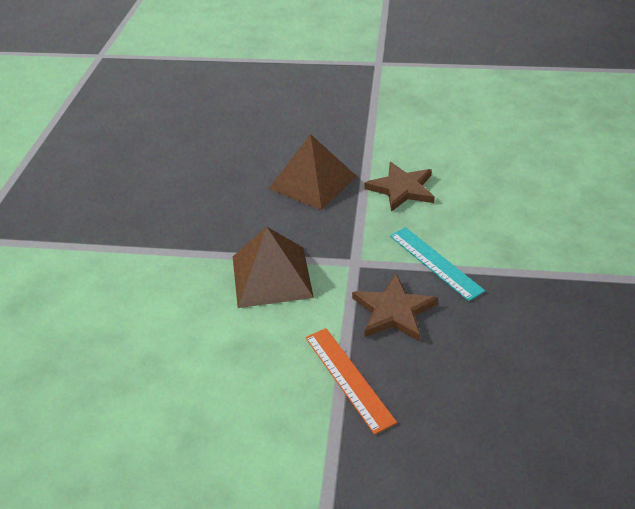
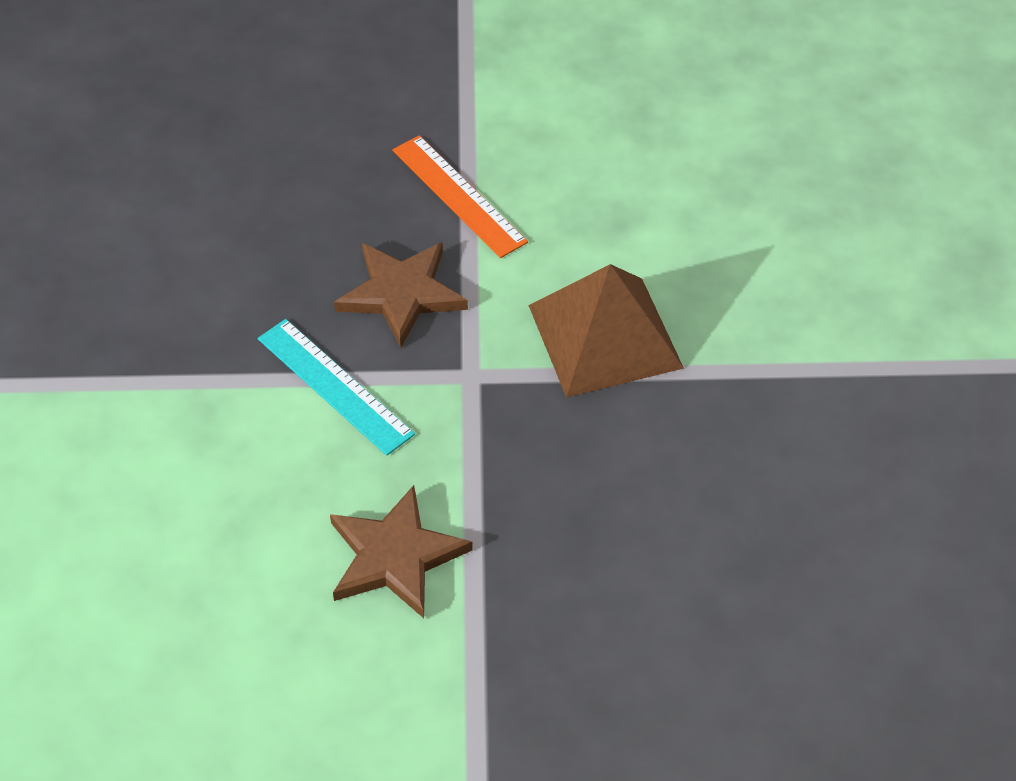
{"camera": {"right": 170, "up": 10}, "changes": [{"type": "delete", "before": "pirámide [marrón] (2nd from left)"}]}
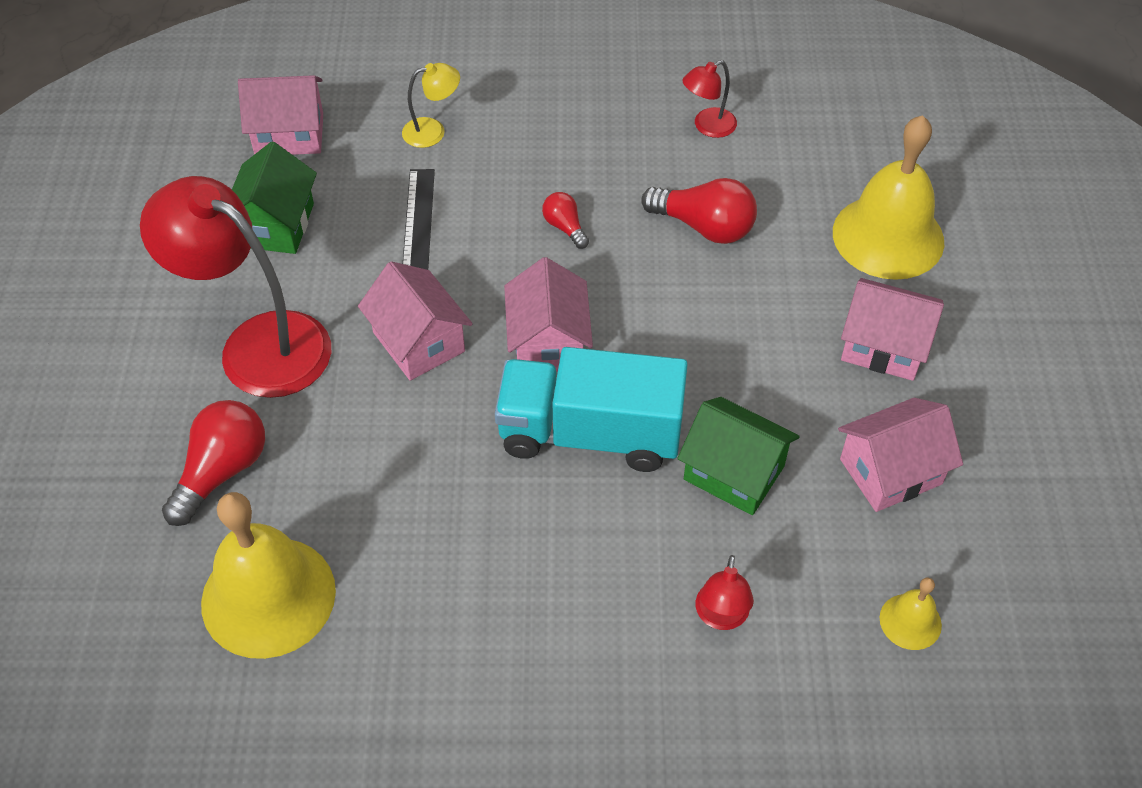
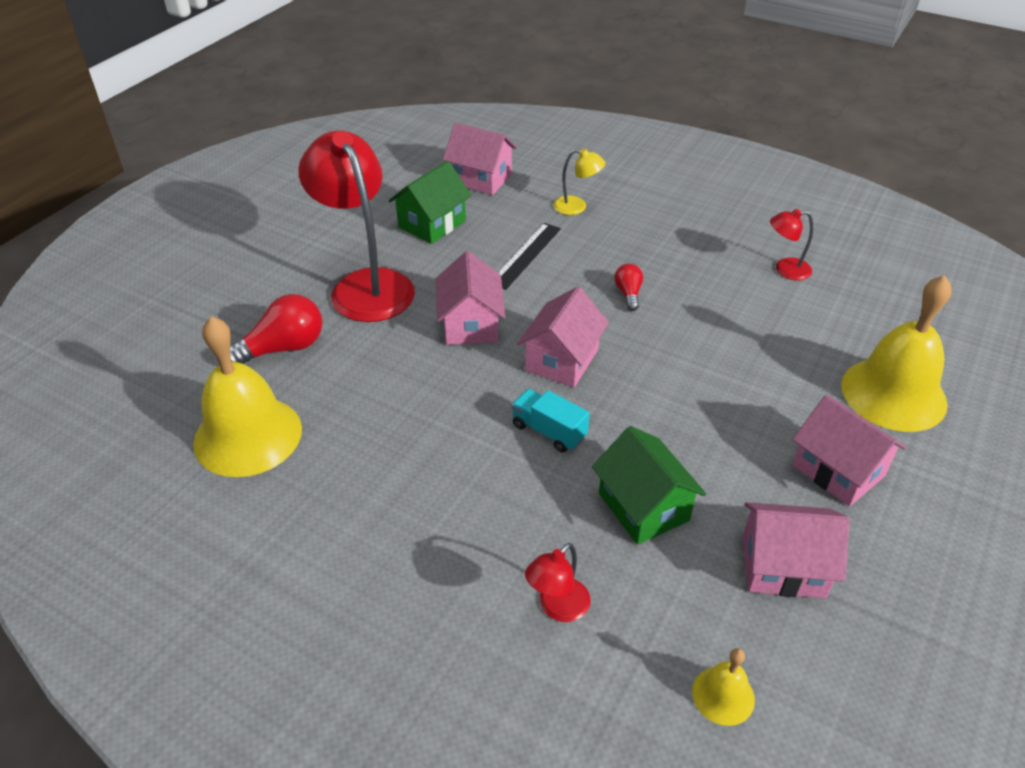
{"camera": {"right": 30, "up": -10}, "changes": [{"type": "delete", "before": "bombilla [rojo] (3rd from left)"}, {"type": "resize", "before": "camión [turquesa]", "scale": 0.49}]}
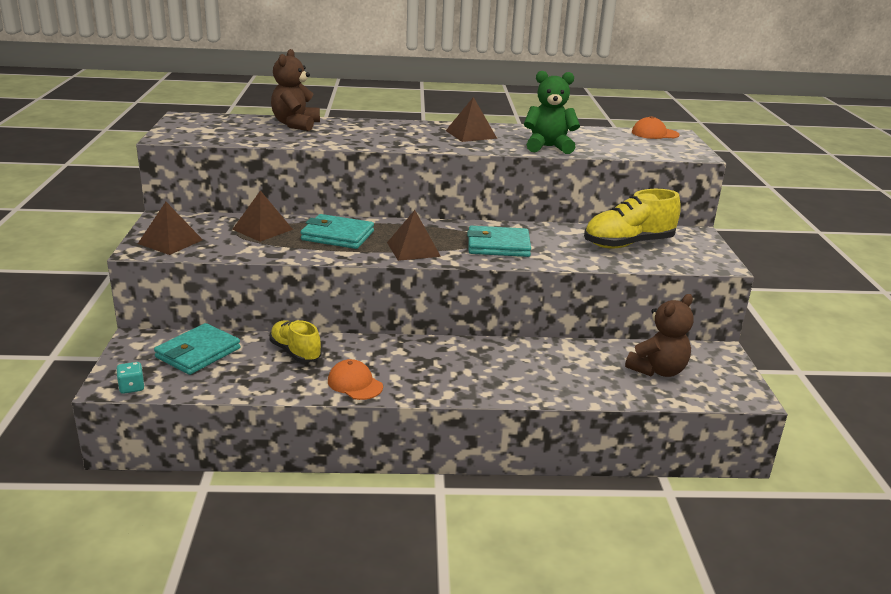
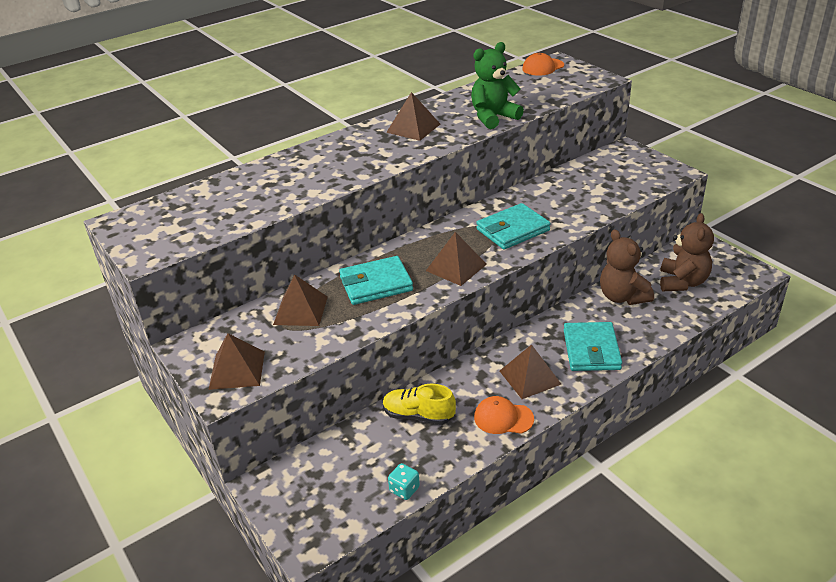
{"camera": {"right": -30, "up": 10}, "changes": [{"type": "move", "before": "osito [marrón] (1st from left)"}, {"type": "delete", "before": "zapato [amarillo] (2nd from left)"}, {"type": "move", "before": "cartera [turquesa] (1st from left in the first image)", "after": "cartera [turquesa] (3rd from left)"}, {"type": "move", "before": "dado [turquesa]"}, {"type": "insert", "after": "pirámide [marrón] (5th from left)"}]}
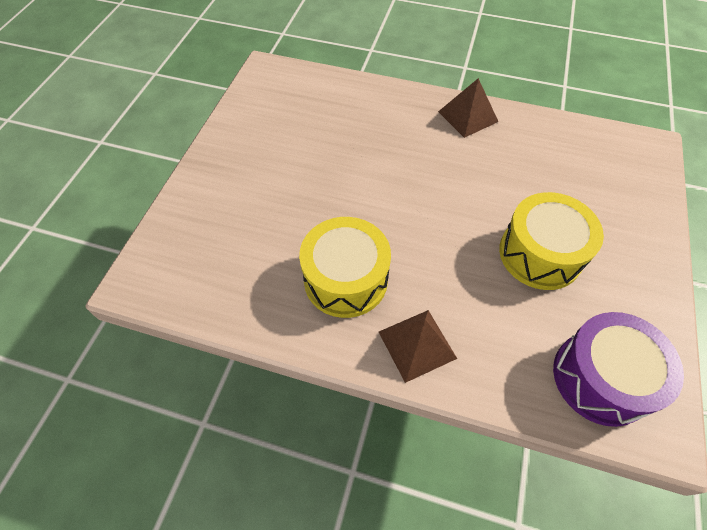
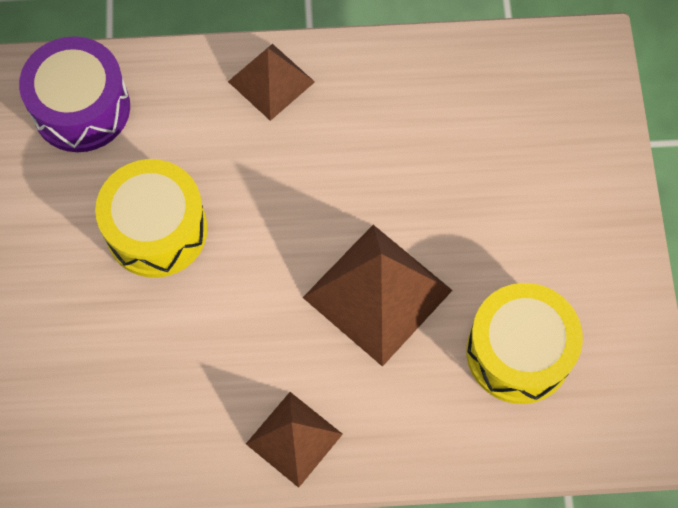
{"camera": {"right": 160, "up": 10}, "changes": [{"type": "move", "before": "tambor [amarillo] (1st from left in the first image)", "after": "tambor [amarillo] (2nd from left)"}, {"type": "insert", "after": "pirámide [marrón] (3rd from left)"}]}
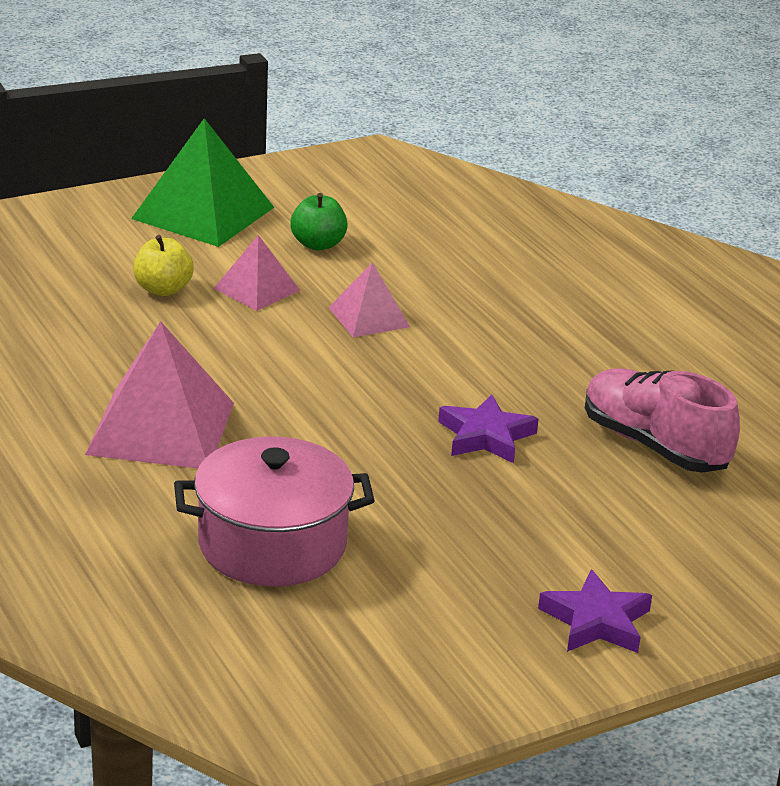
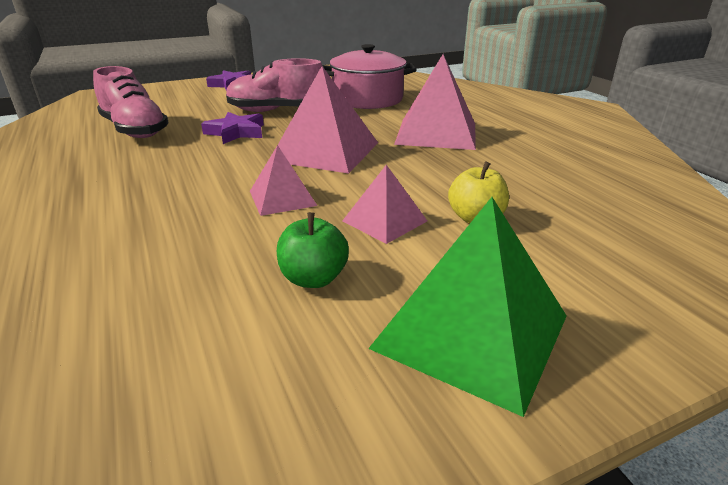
{"camera": {"right": -175, "up": 0}, "changes": [{"type": "insert", "after": "zapato [rosa] (2nd from left)"}, {"type": "insert", "after": "pirámide [rosa] (2nd from left)"}]}
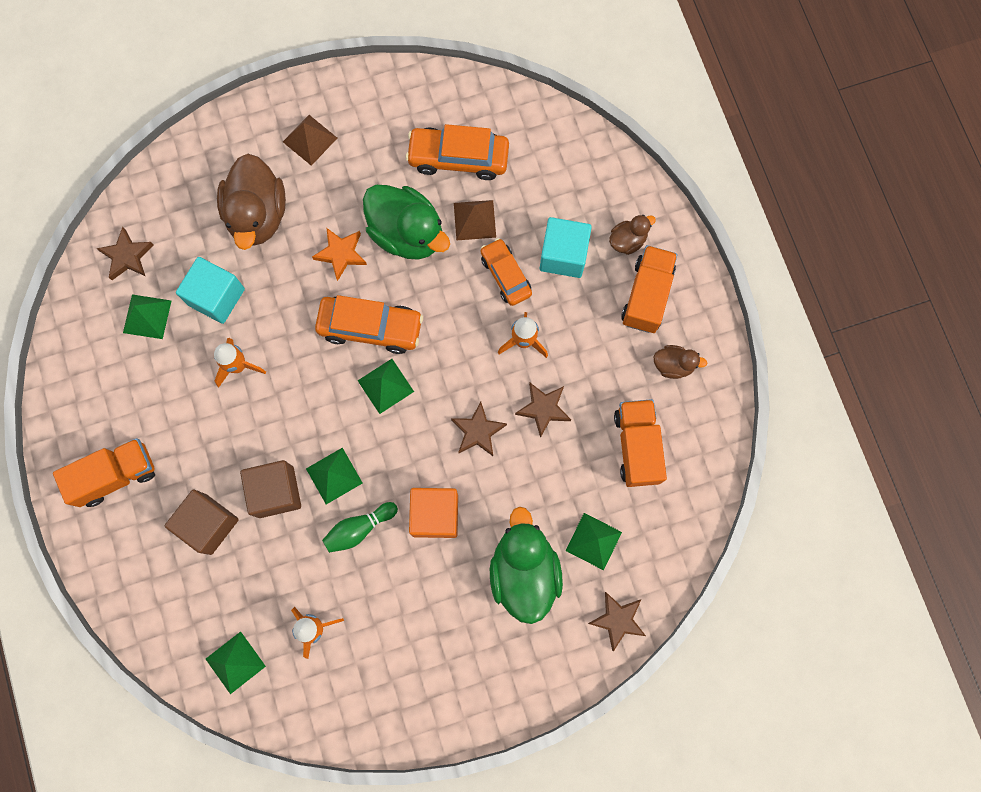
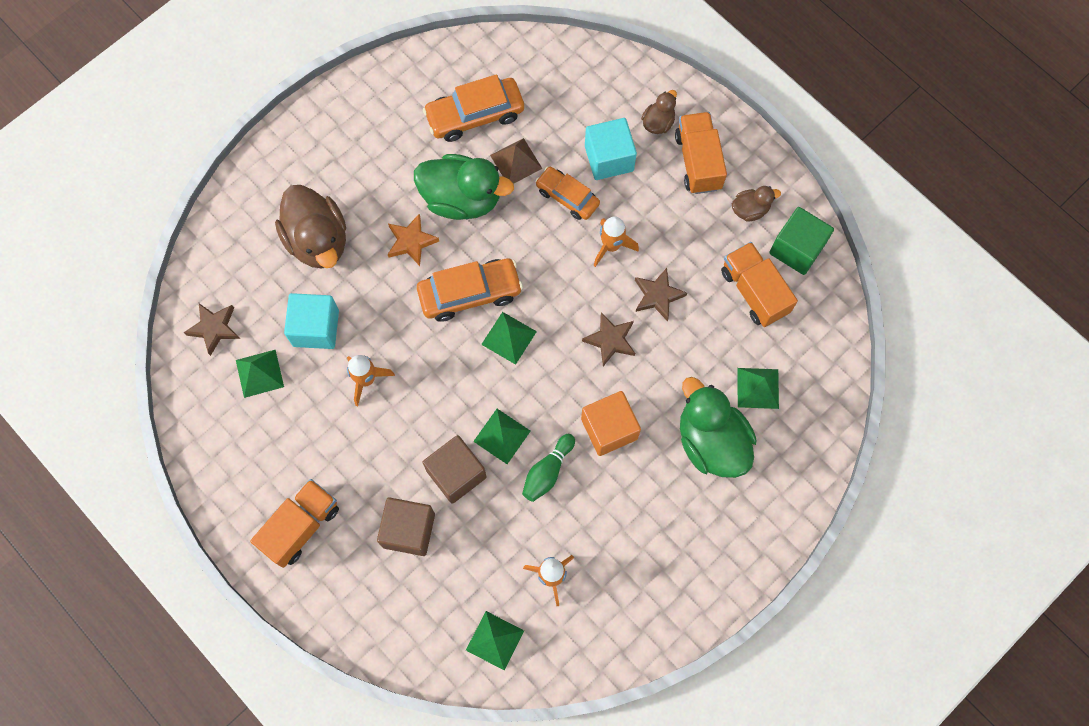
{"camera": {"right": -25, "up": -5}, "changes": [{"type": "delete", "before": "pirámide [marrón] (1st from left)"}, {"type": "delete", "before": "estrella [marrón] (4th from left)"}, {"type": "insert", "after": "cubo [verde]"}]}
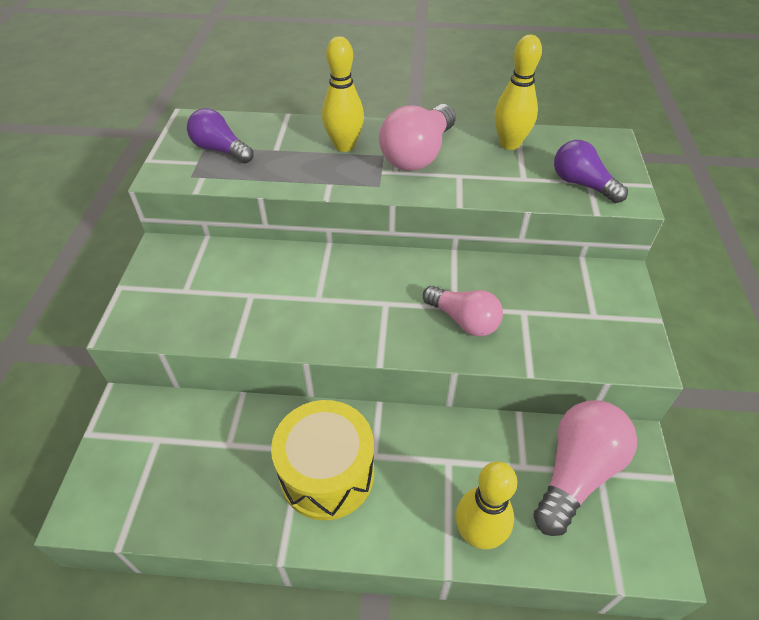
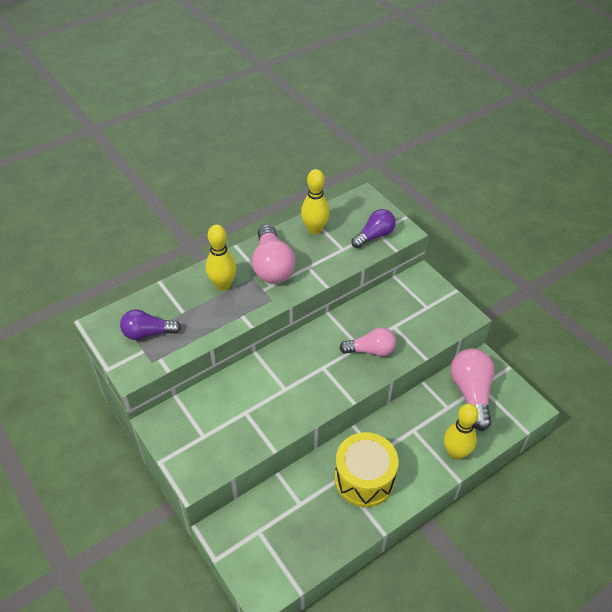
{"camera": {"right": -40, "up": 0}, "changes": [{"type": "rotate", "before": "bombilla [morado] (2nd from left)", "turn": 135}]}
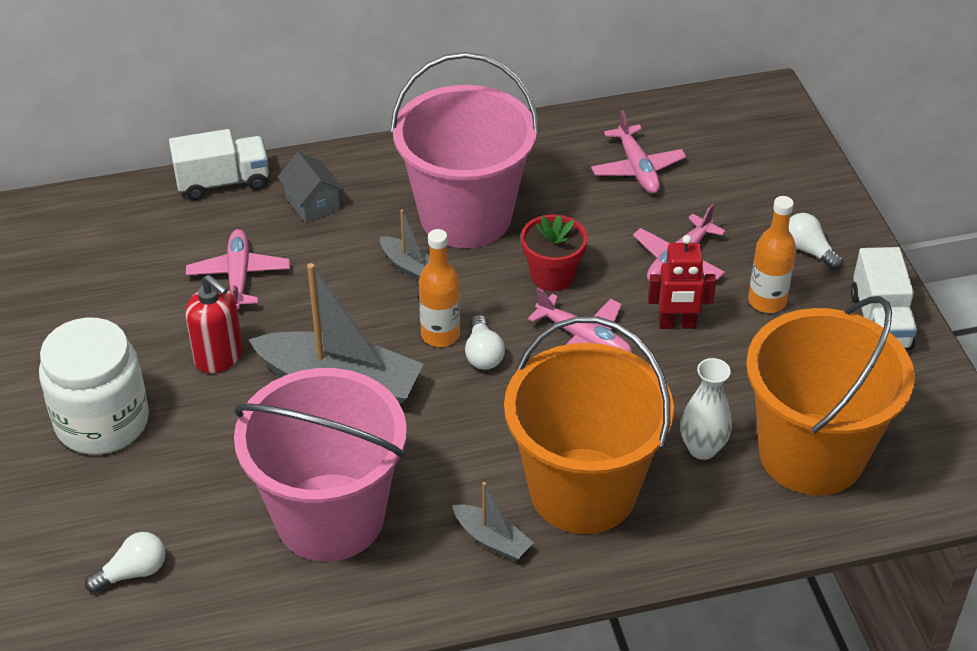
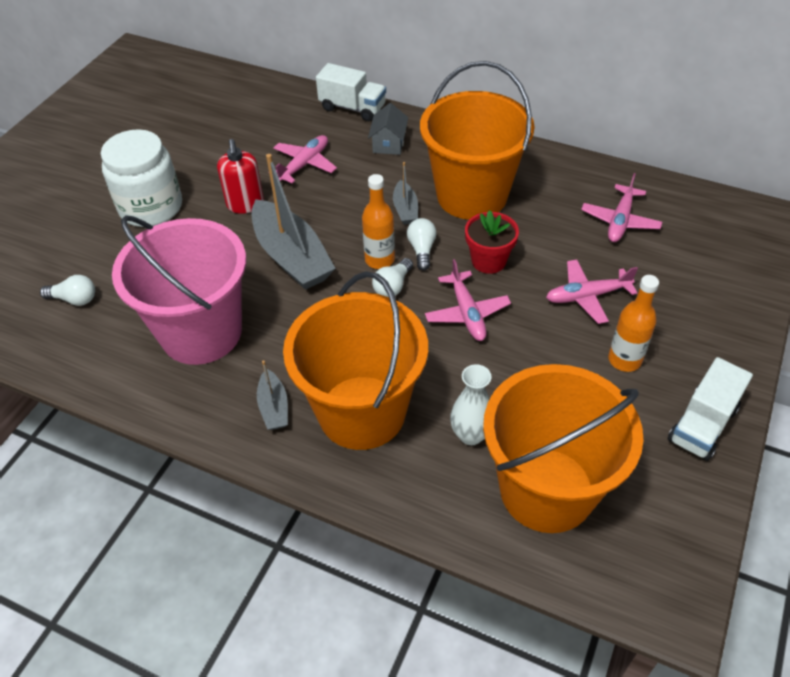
{"camera": {"right": 40, "up": 5}, "changes": [{"type": "recolor", "before": "balde [rosa] (2nd from left)", "after": "balde [naranja] (2nd from left)"}, {"type": "move", "before": "bombilla [blanco] (3rd from left)"}, {"type": "delete", "before": "robot [rojo]"}]}
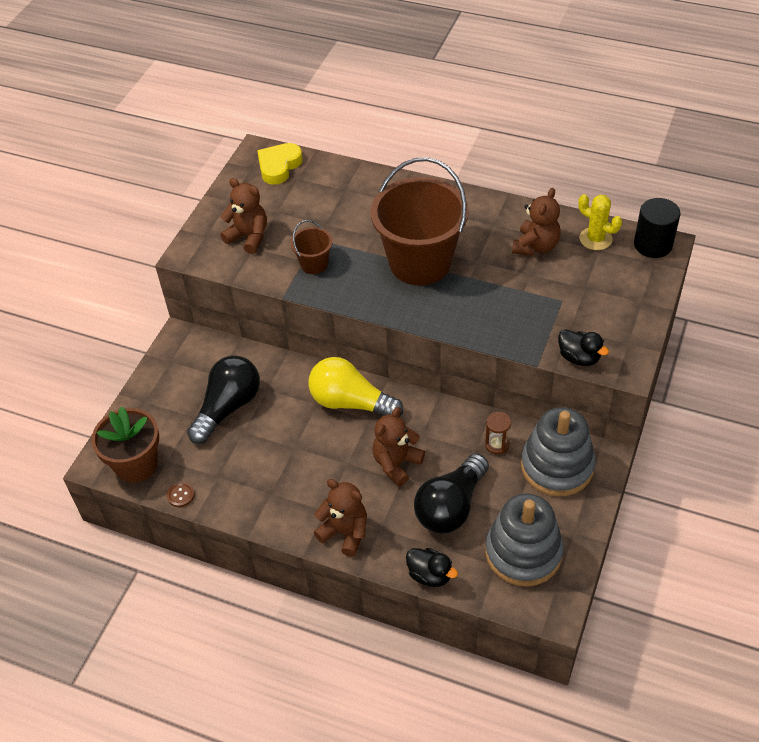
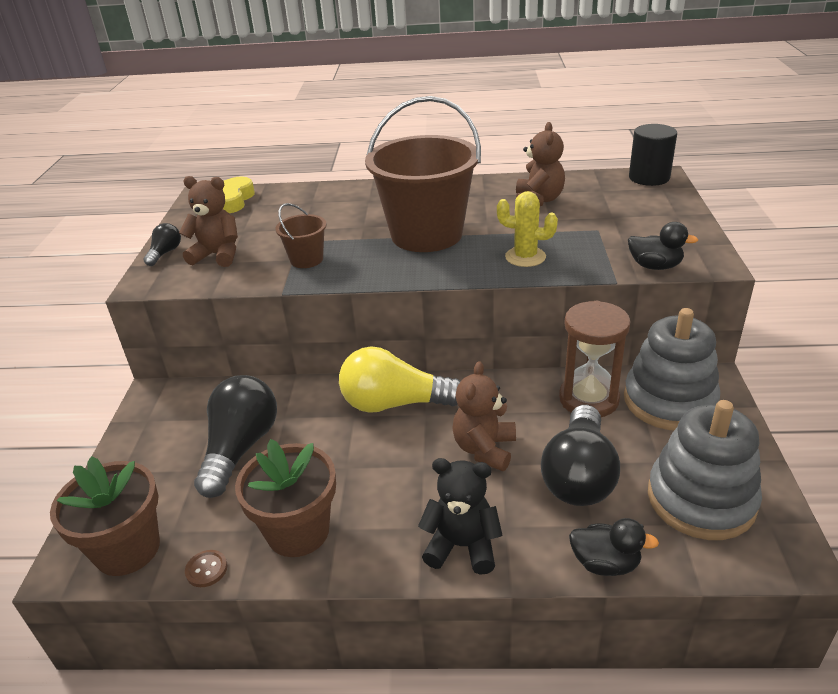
{"camera": {"right": -20, "up": -15}, "changes": [{"type": "move", "before": "cactus [amarillo]"}, {"type": "resize", "before": "reloj de arena [marrón]", "scale": 1.98}, {"type": "recolor", "before": "osito [marrón] (2nd from left)", "after": "osito [negro]"}, {"type": "insert", "after": "bombilla [negro] (1st from left)"}, {"type": "insert", "after": "maceta [marrón] (2nd from left)"}]}
